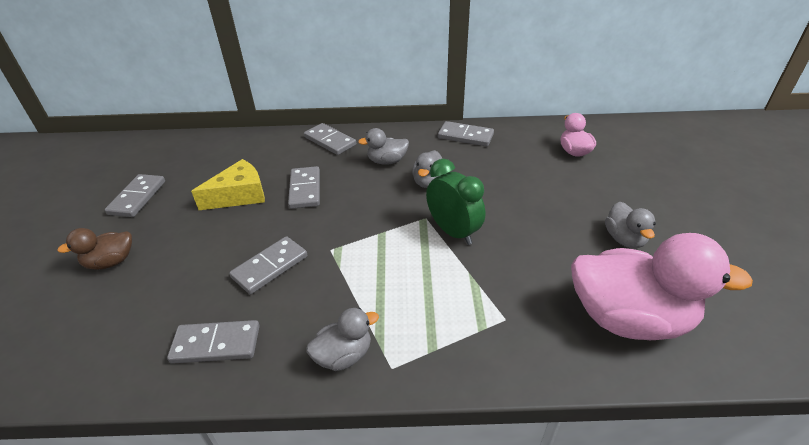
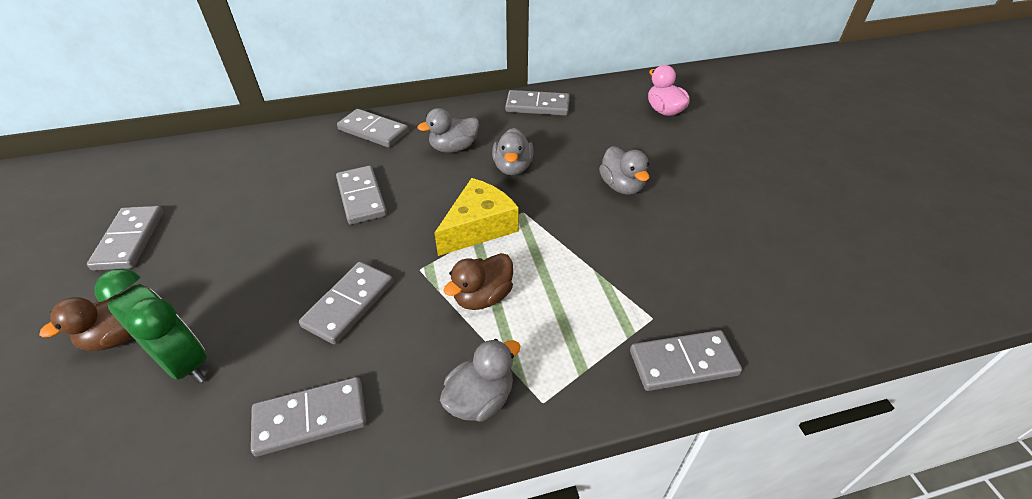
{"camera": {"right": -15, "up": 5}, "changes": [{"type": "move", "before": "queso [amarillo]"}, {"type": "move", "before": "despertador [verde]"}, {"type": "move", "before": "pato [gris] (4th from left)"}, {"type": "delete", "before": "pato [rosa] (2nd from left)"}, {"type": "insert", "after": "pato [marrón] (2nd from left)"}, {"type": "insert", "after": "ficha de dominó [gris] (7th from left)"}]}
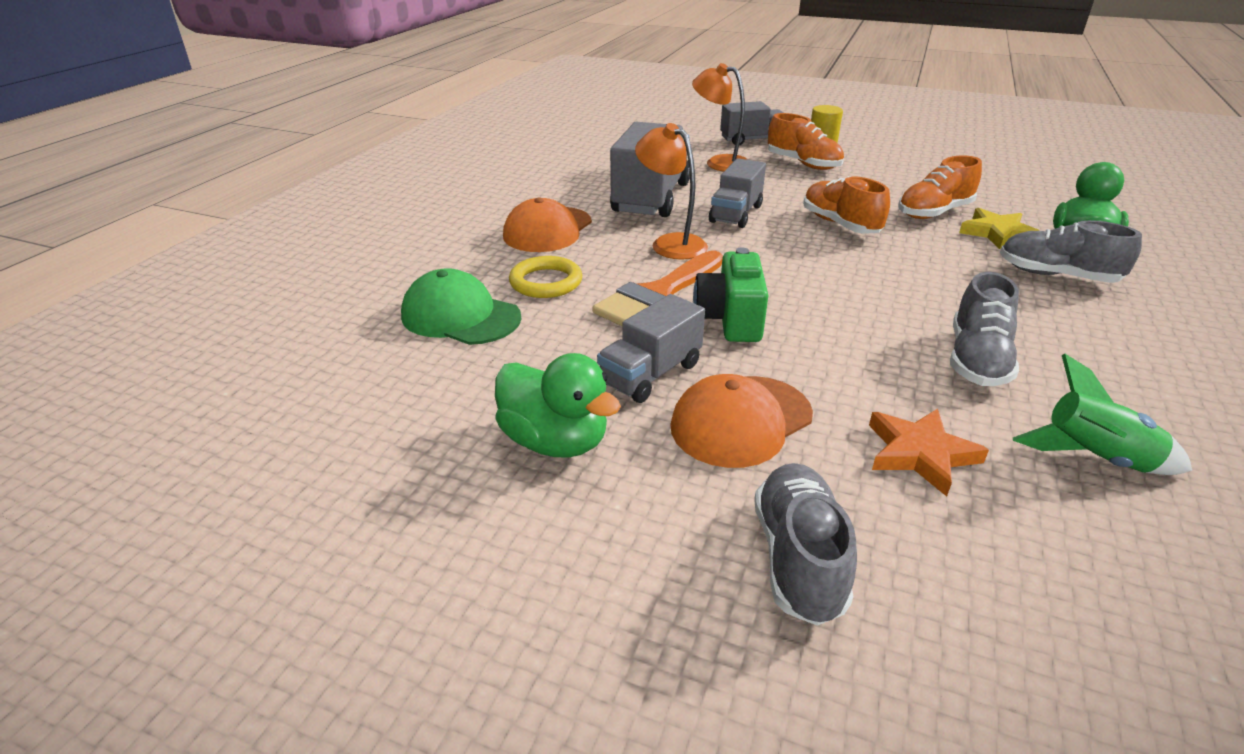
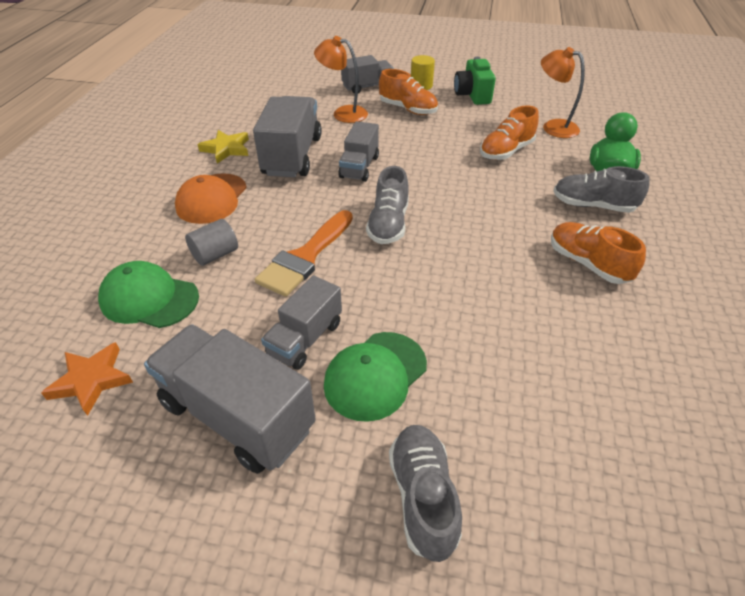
{"camera": {"right": -10, "up": 10}, "changes": [{"type": "move", "before": "lámpara [naranja] (1st from left in the first image)", "after": "lámpara [naranja] (2nd from left)"}, {"type": "move", "before": "zapato [naranja] (2nd from left in the first image)", "after": "zapato [naranja] (3rd from left)"}, {"type": "move", "before": "estrella [amarillo]"}, {"type": "move", "before": "cámara [verde]"}, {"type": "replace", "before": "anillo [amarillo]", "after": "cilindro [gris]"}, {"type": "move", "before": "zapato [gris] (2nd from left in the first image)", "after": "zapato [gris] (1st from left)"}, {"type": "replace", "before": "pato [verde] (1st from left)", "after": "camión [gris] (1st from left)"}, {"type": "delete", "before": "cohete [verde]"}, {"type": "recolor", "before": "gorra [naranja] (2nd from left)", "after": "gorra [verde] (2nd from left)"}, {"type": "move", "before": "estrella [naranja]"}]}
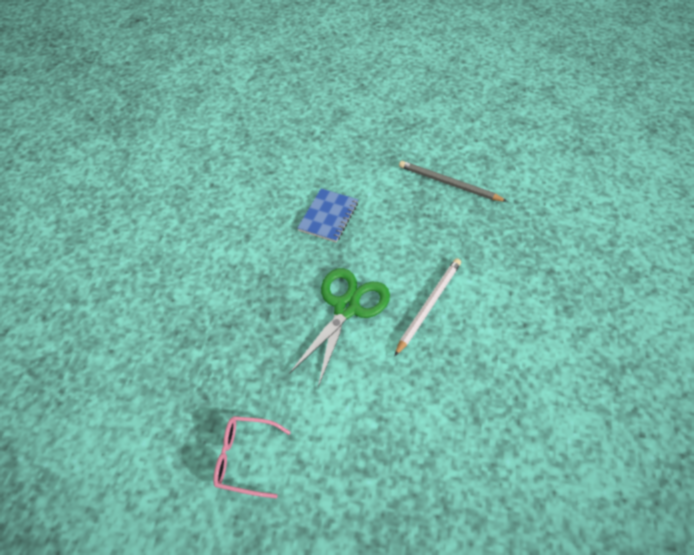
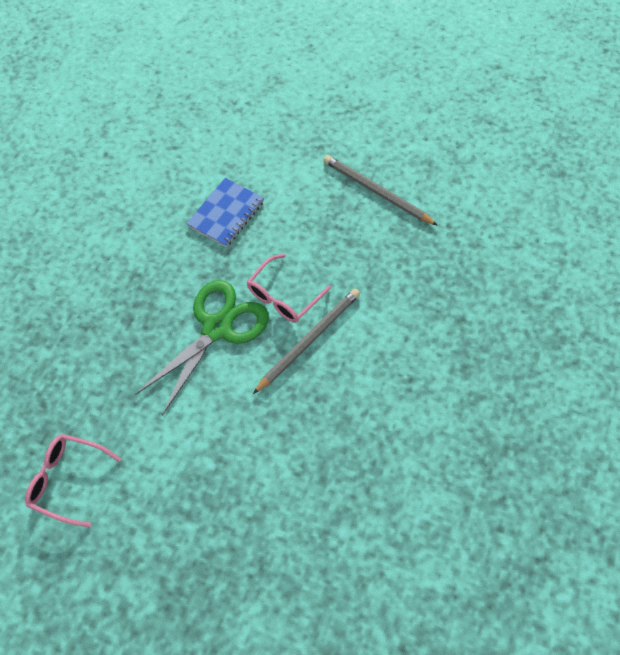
{"camera": {"right": 10, "up": 10}, "changes": [{"type": "recolor", "before": "lápiz [blanco]", "after": "lápiz [gris] (1st from left)"}, {"type": "insert", "after": "gafas [rosa] (2nd from left)"}]}
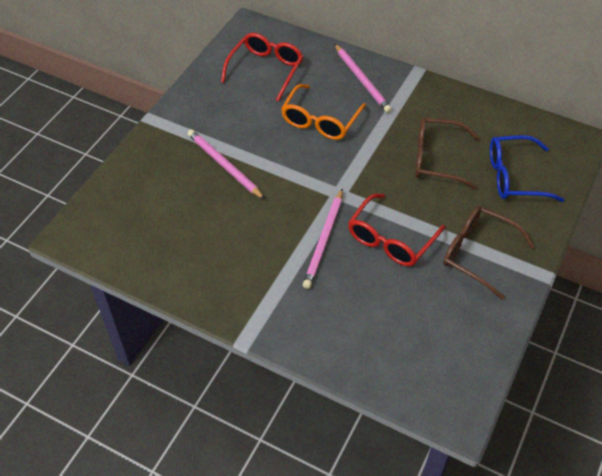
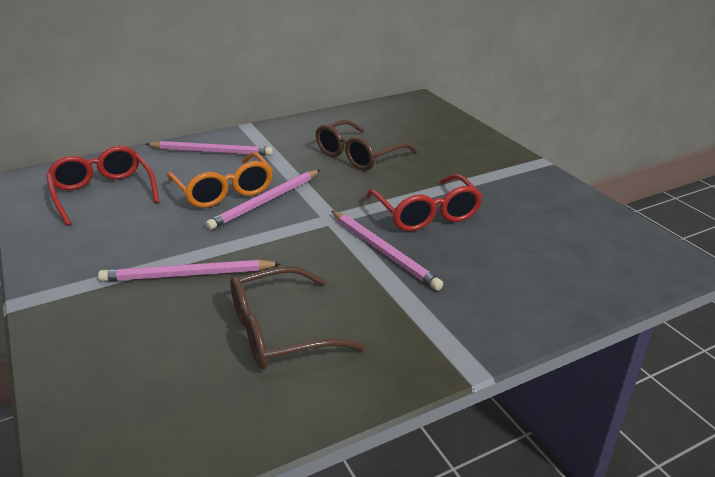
{"camera": {"right": -55, "up": -20}, "changes": [{"type": "delete", "before": "gafas [azul]"}, {"type": "move", "before": "gafas [marrón] (2nd from left in the first image)", "after": "gafas [marrón] (1st from left)"}, {"type": "insert", "after": "lápiz [rosa] (3rd from left)"}]}
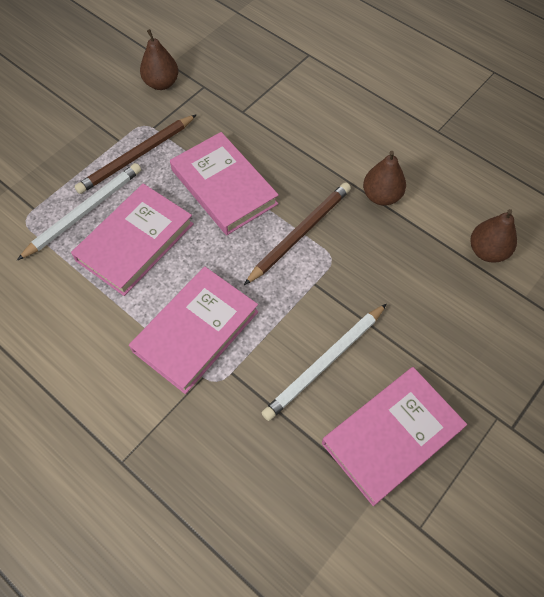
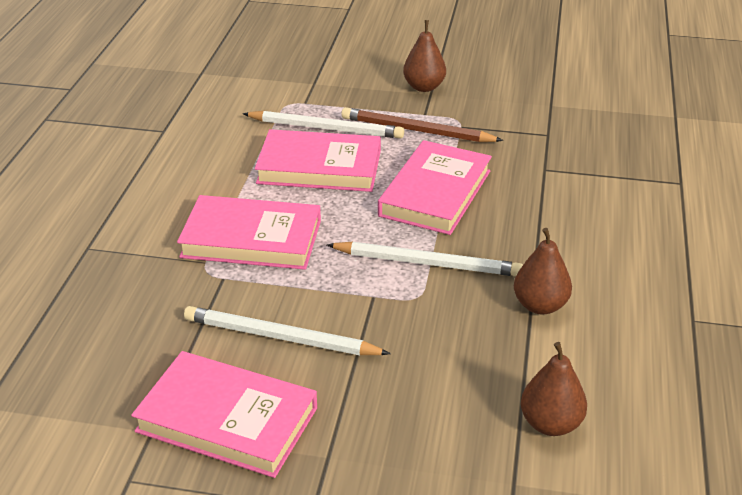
{"camera": {"right": 60, "up": -25}, "changes": [{"type": "move", "before": "pera [marrón] (1st from left)"}, {"type": "recolor", "before": "lápiz [marrón] (2nd from left)", "after": "lápiz [blanco] (3rd from left)"}]}
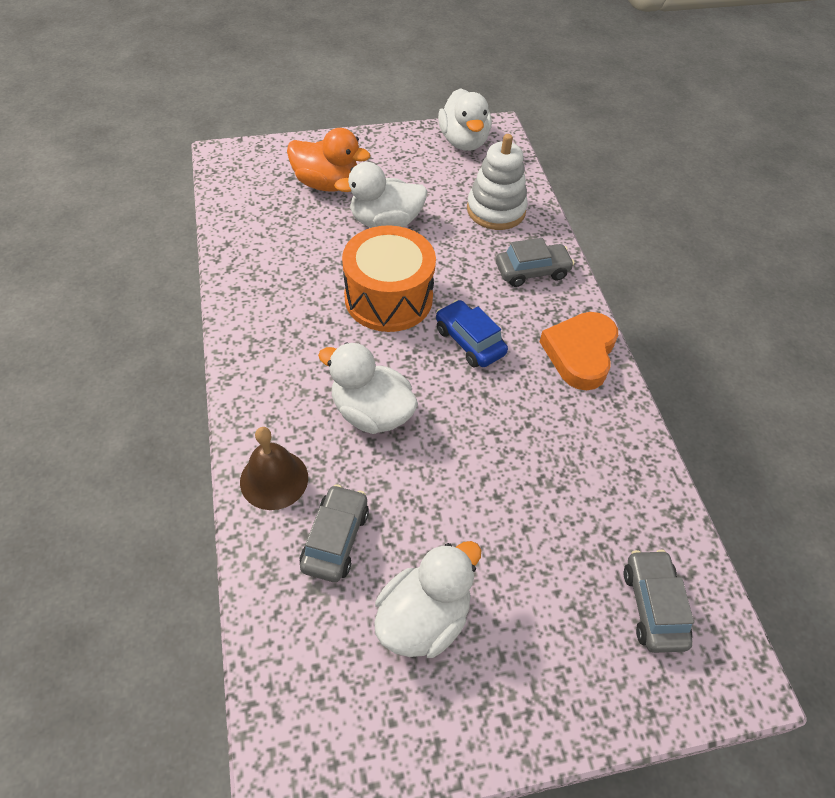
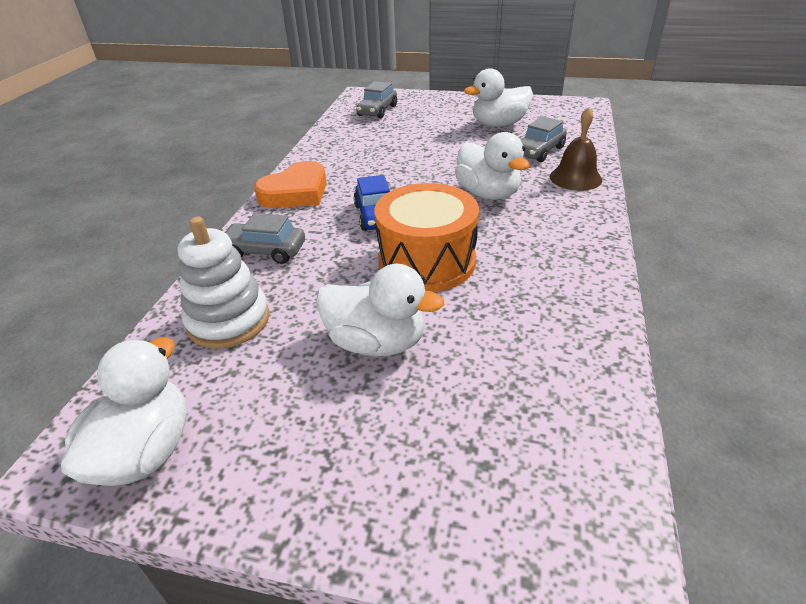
{"camera": {"right": -150, "up": -15}, "changes": [{"type": "delete", "before": "pato [naranja]"}]}
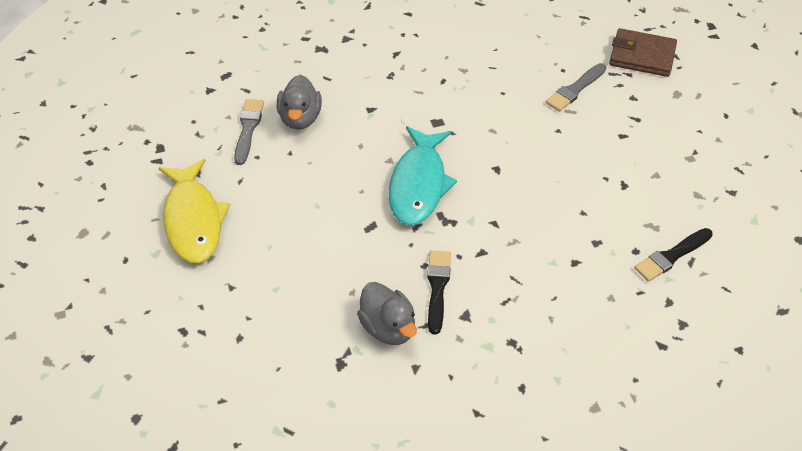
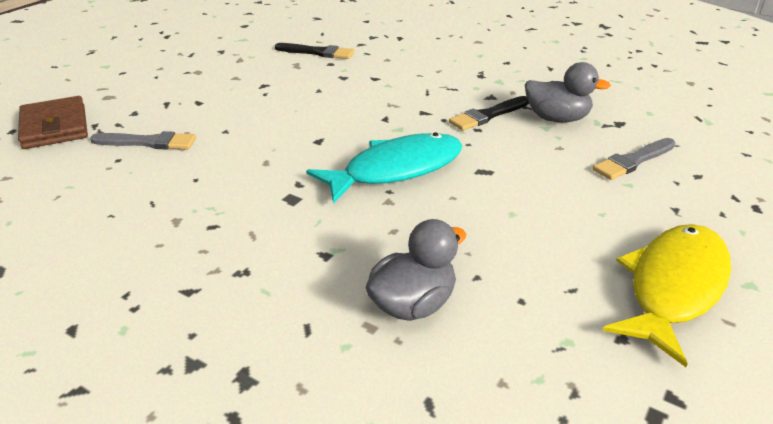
{"camera": {"right": -130, "up": -15}, "changes": [{"type": "move", "before": "pincel [gris] (1st from left in the first image)", "after": "pincel [gris] (2nd from left)"}, {"type": "rotate", "before": "pato [gris] (2nd from left)", "turn": 90}]}
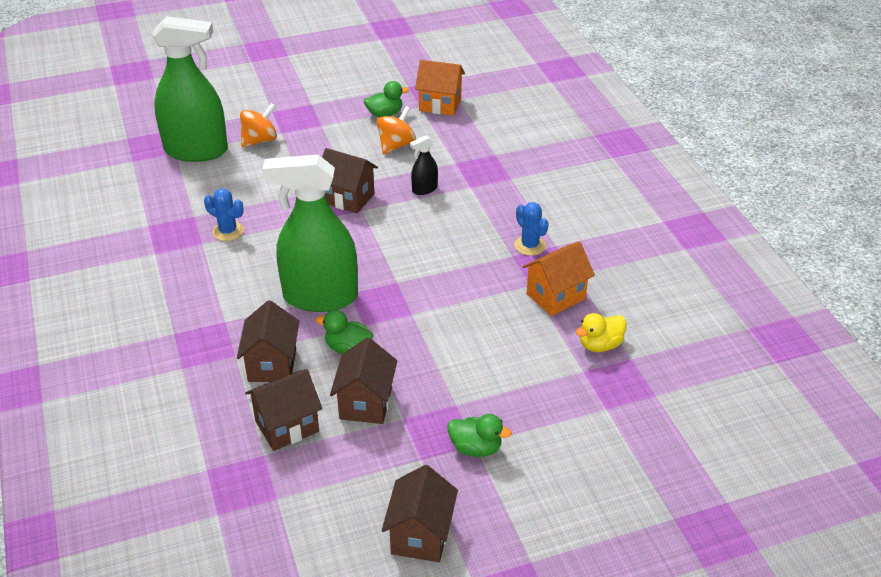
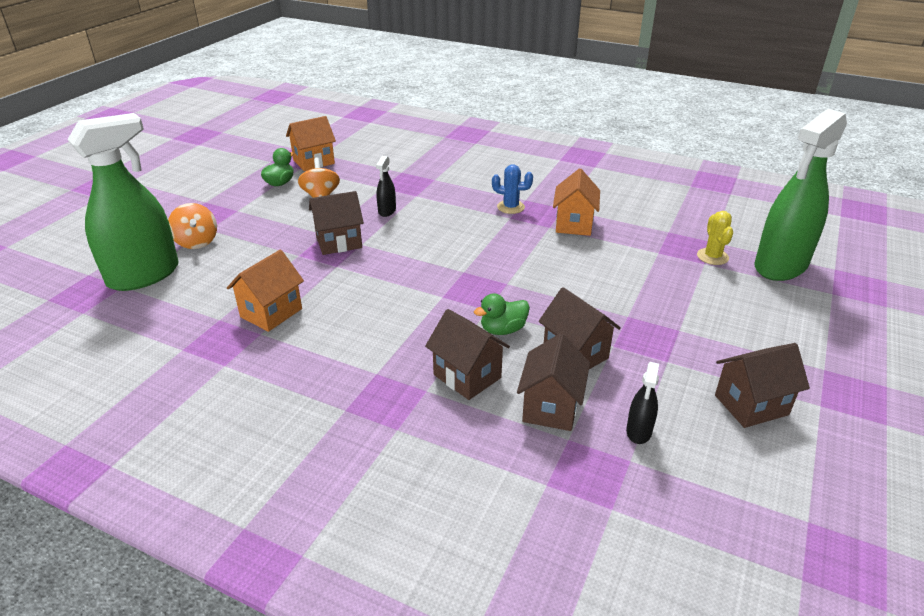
{"camera": {"right": -45, "up": -5}, "changes": [{"type": "rotate", "before": "peonza [naranja] (1st from left)", "turn": 150}, {"type": "move", "before": "pulverizador [verde] (2nd from left)"}, {"type": "replace", "before": "cactus [azul] (1st from left)", "after": "casa [naranja] (1st from left)"}, {"type": "delete", "before": "pato [amarillo]"}, {"type": "delete", "before": "pato [verde] (3rd from left)"}, {"type": "rotate", "before": "casa [marrón] (5th from left)", "turn": -75}, {"type": "insert", "after": "cactus [amarillo]"}, {"type": "insert", "after": "pulverizador [negro] (2nd from left)"}]}
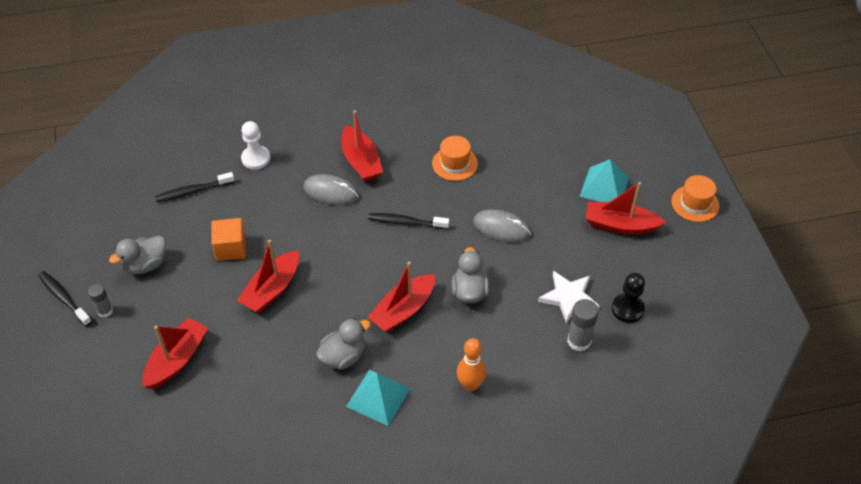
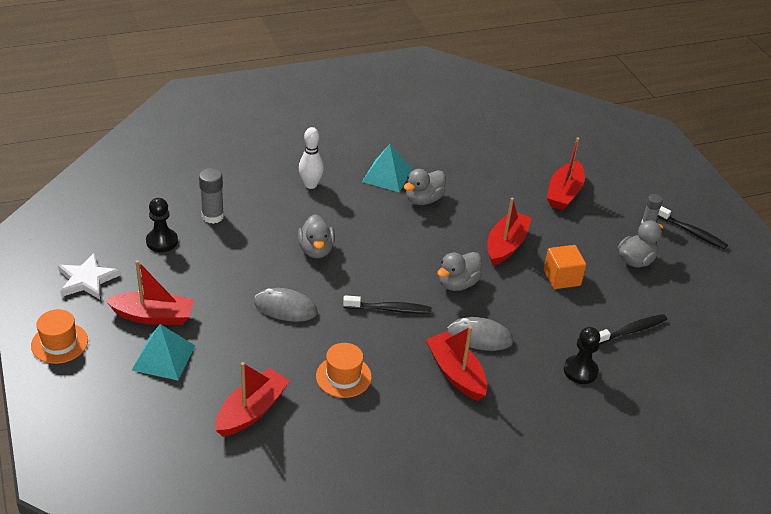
{"camera": {"right": 170, "up": -10}, "changes": [{"type": "recolor", "before": "peón [blanco]", "after": "peón [negro] (2nd from left)"}, {"type": "move", "before": "barco [rojo] (4th from left in the first image)", "after": "barco [rojo] (2nd from left)"}, {"type": "move", "before": "estrella [blanco]"}, {"type": "recolor", "before": "bolo [naranja]", "after": "bolo [blanco]"}, {"type": "insert", "after": "pato [gris] (3rd from left)"}]}
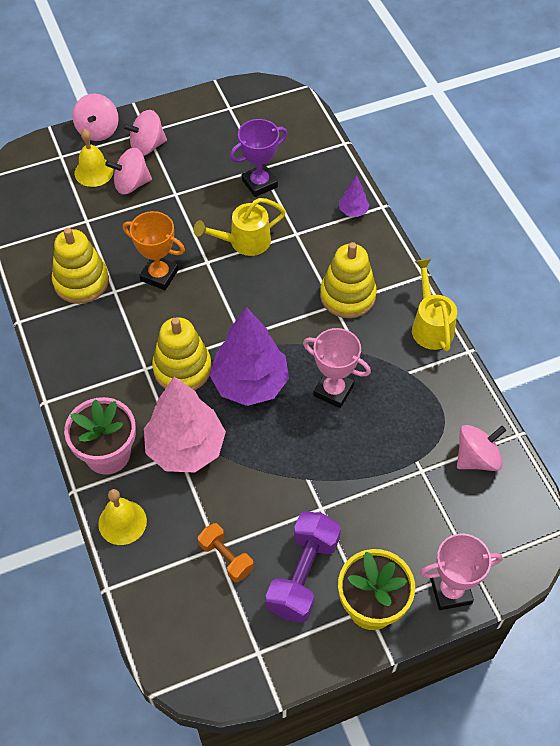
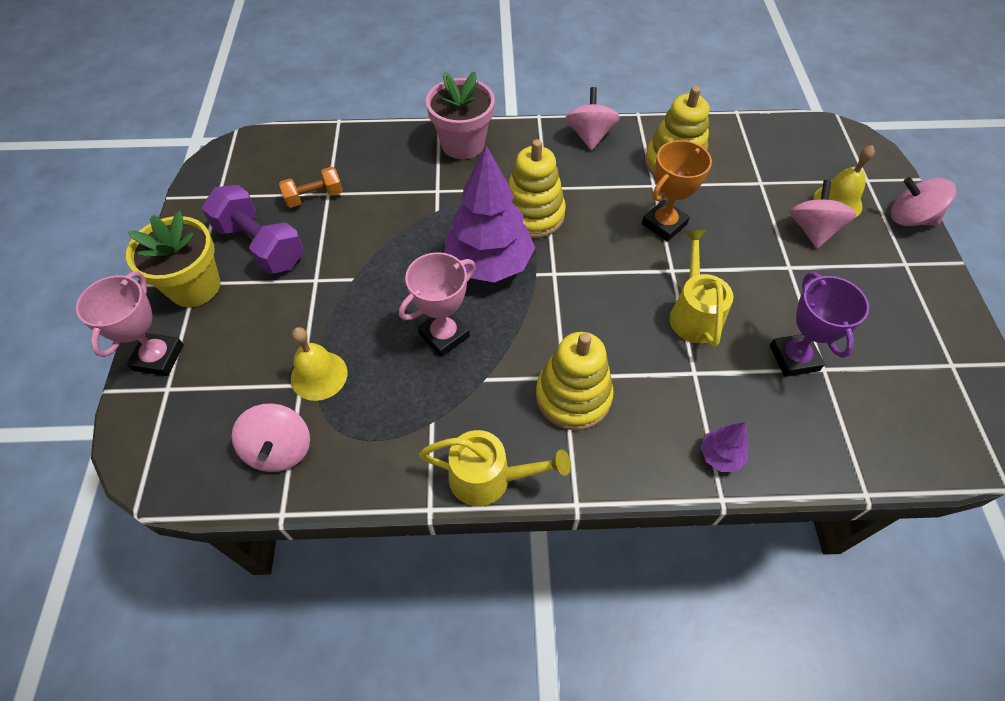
{"camera": {"right": 110, "up": 0}, "changes": [{"type": "move", "before": "peonza [rosa] (3rd from left in the first image)", "after": "peonza [rosa] (2nd from left)"}, {"type": "delete", "before": "árbol [rosa]"}, {"type": "move", "before": "campana [amarillo] (2nd from left in the first image)", "after": "campana [amarillo] (1st from left)"}]}
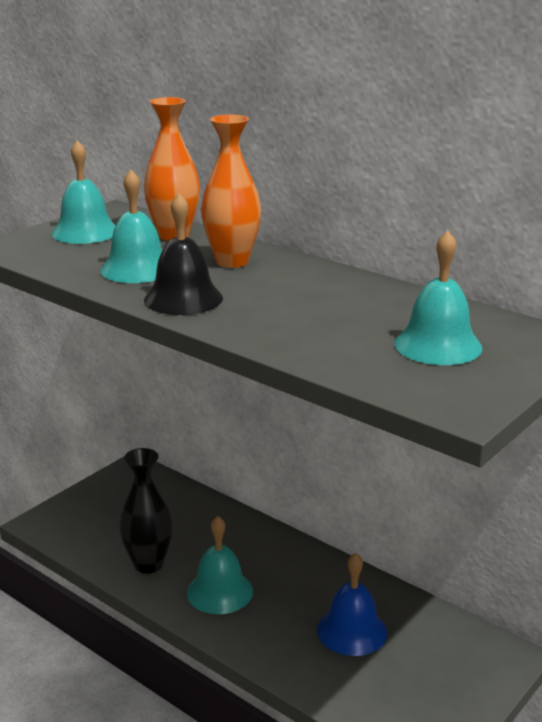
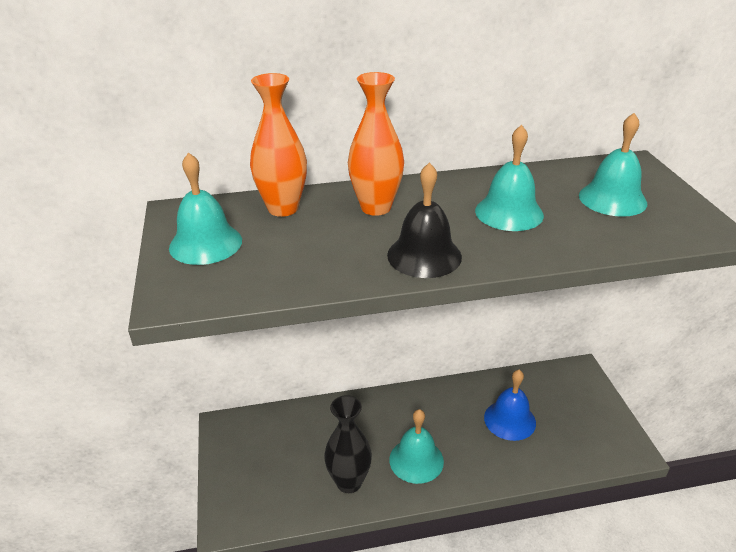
{"camera": {"right": -50, "up": 10}, "changes": [{"type": "move", "before": "campana [turquesa] (2nd from left in the first image)", "after": "campana [turquesa] (3rd from left)"}]}
